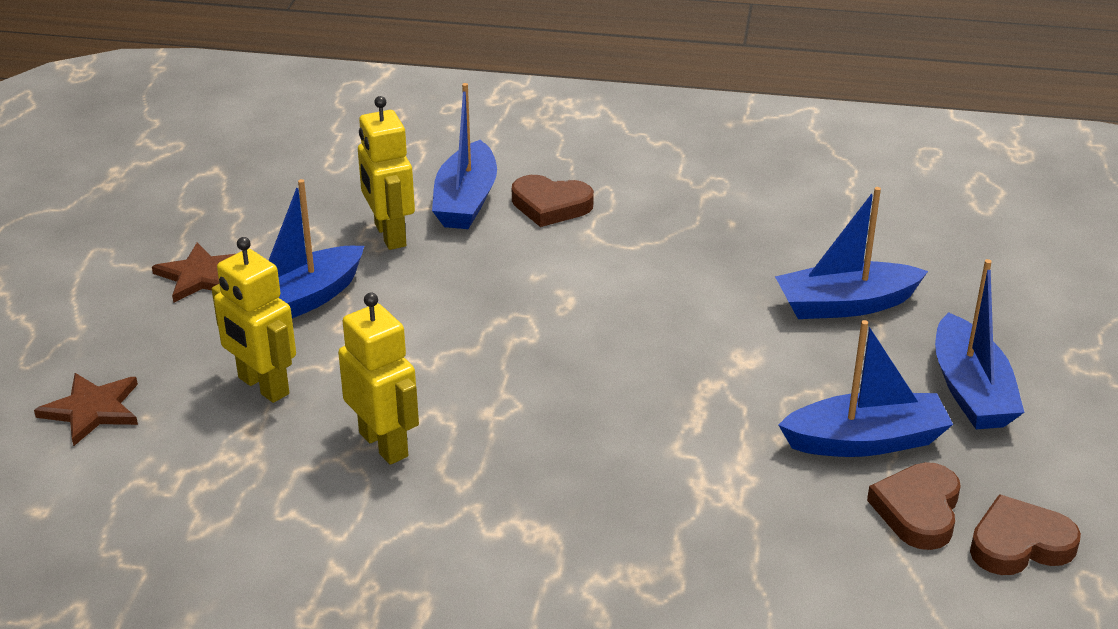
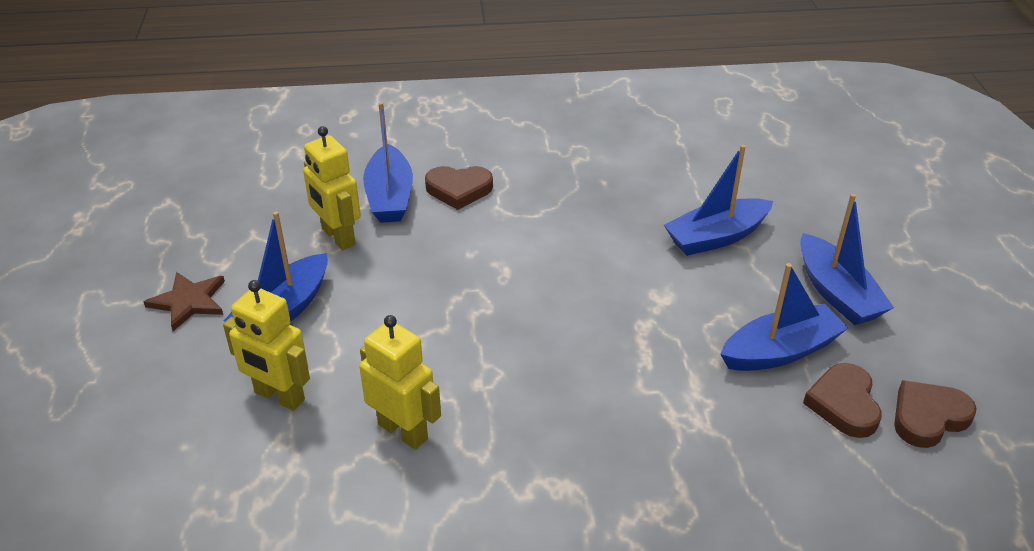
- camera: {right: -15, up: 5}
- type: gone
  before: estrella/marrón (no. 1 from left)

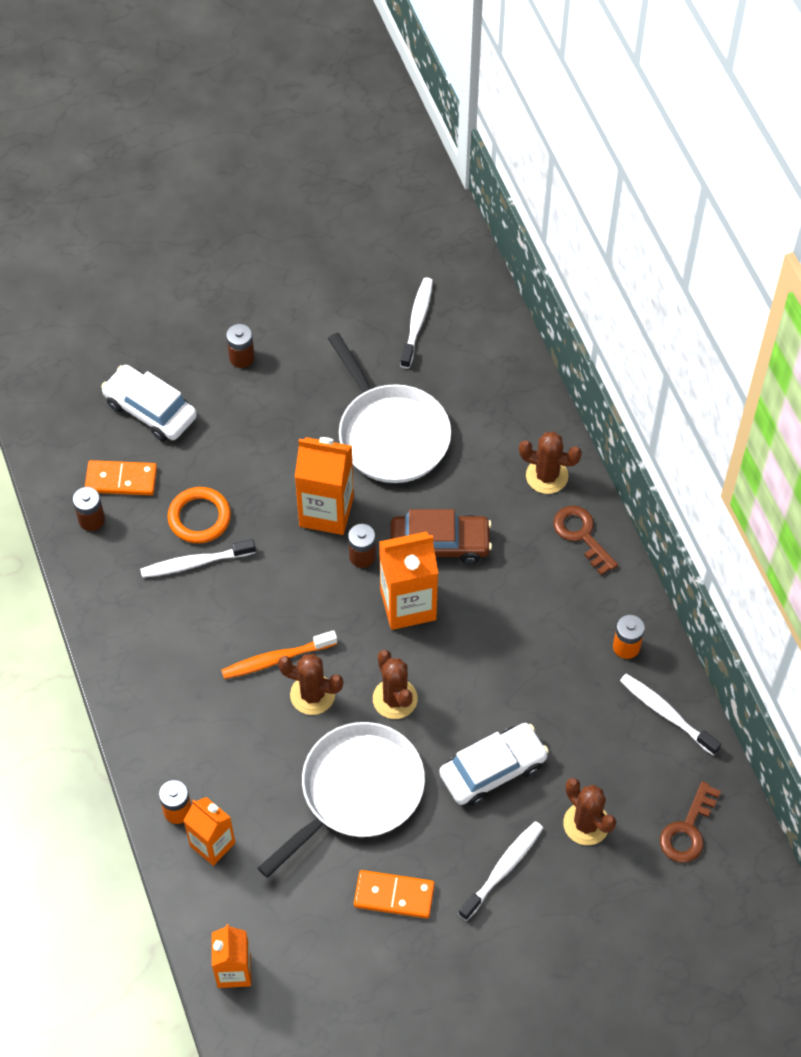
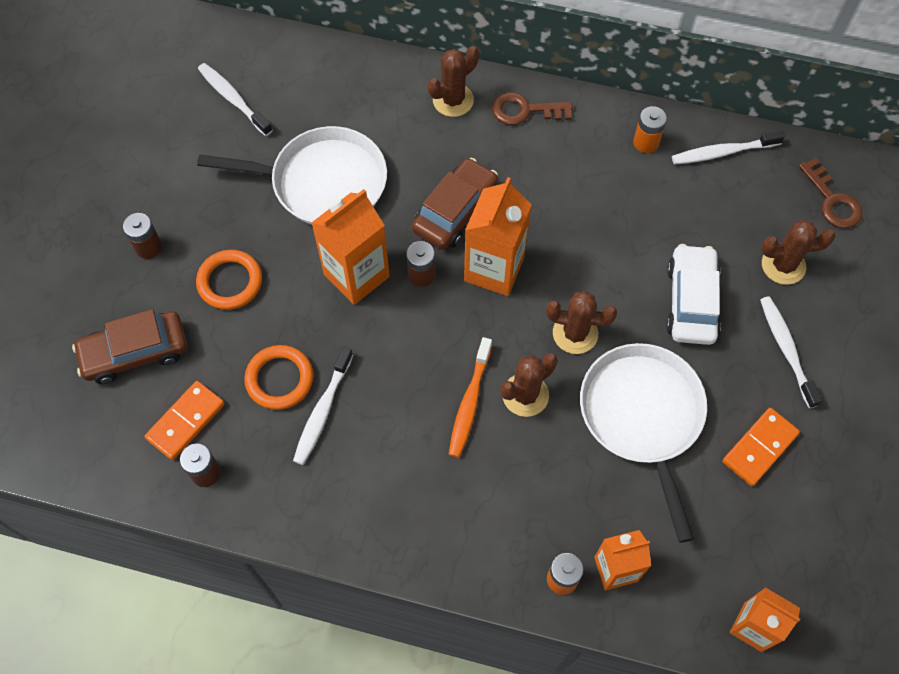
- camera: {right: -55, up: 5}
- type: new
  after: anillo/naranja (no. 1 from left)
- type: repainted
  before: coche/blanco (no. 1 from left)
  after: coche/marrón (no. 1 from left)

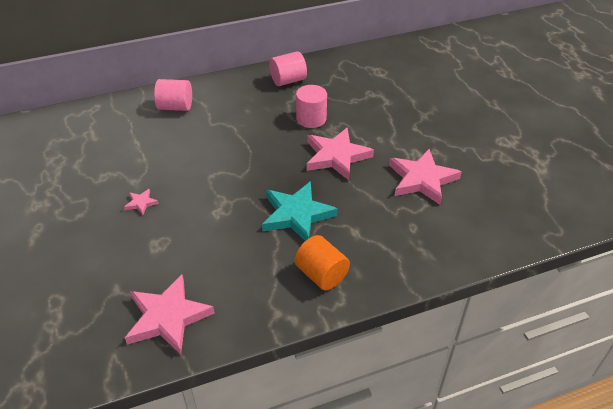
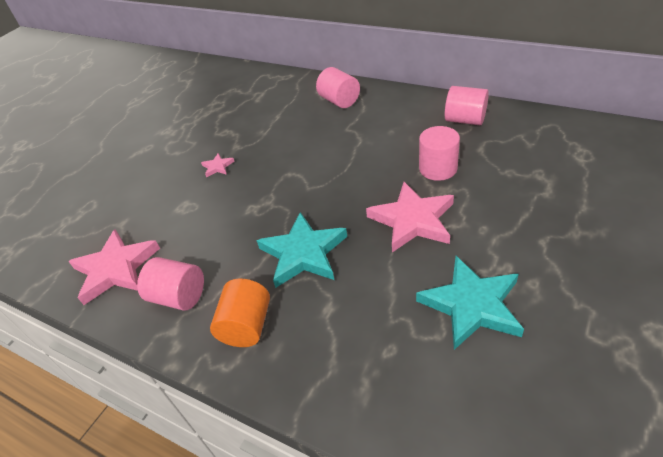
- camera: {right: 55, up: 0}
- type: new
  after: cilindro/rosa (no. 1 from left)
- type: repainted
  before: estrella/rosa (no. 4 from left)
  after: estrella/turquesa (no. 2 from left)

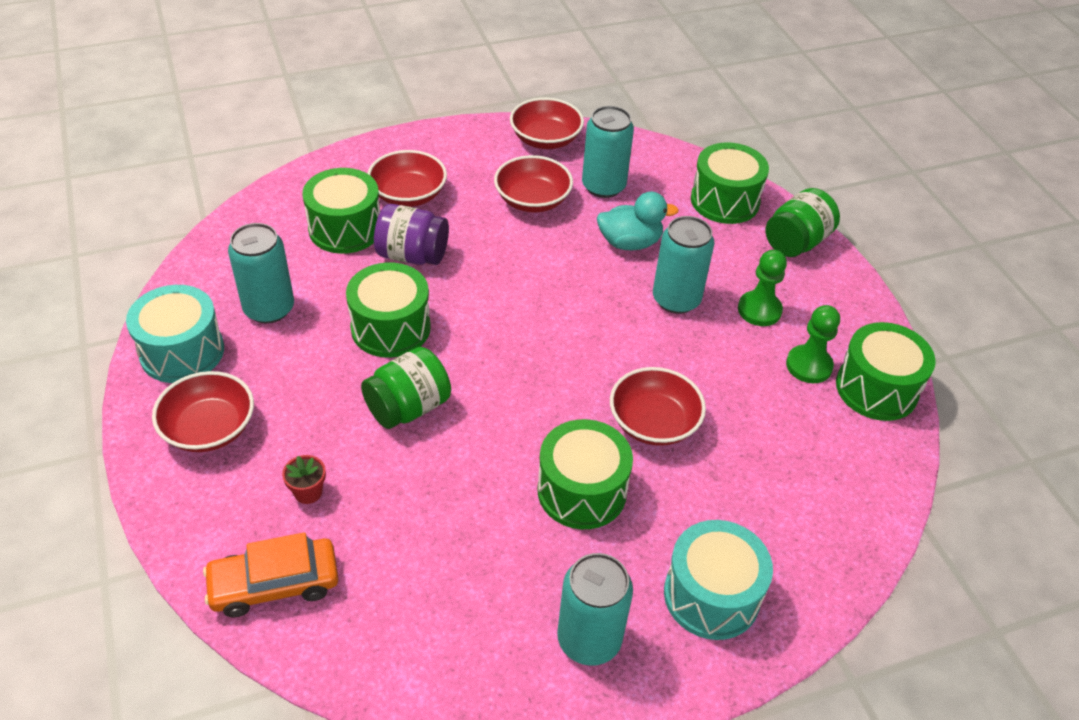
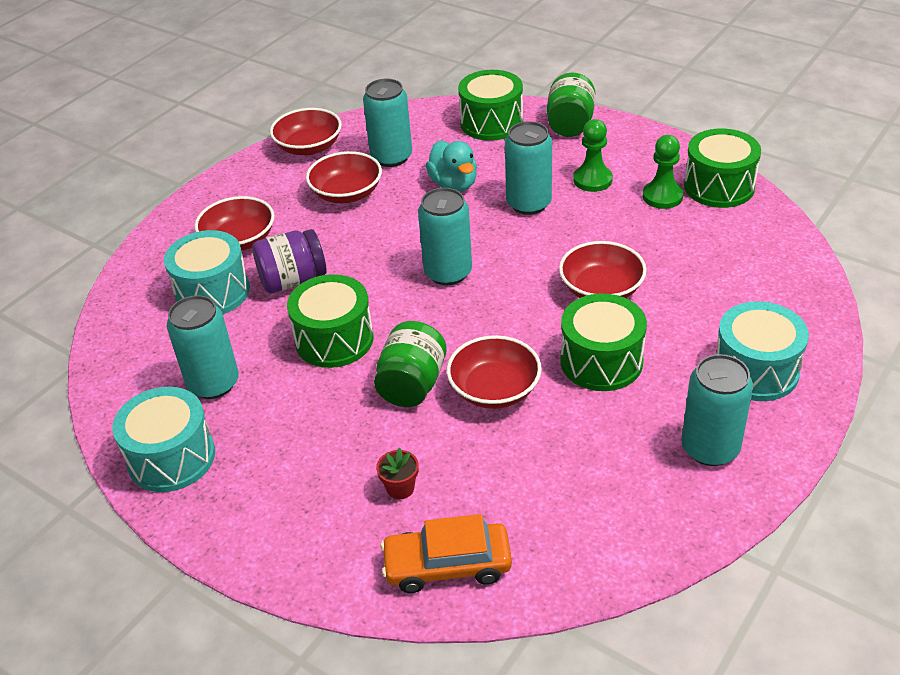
- camera: {right: -30, up: -5}
- type: new
  after: lata/turquesa (no. 3 from left)
- type: shifted
  before: cuenco/rojo (no. 1 from left in the first image)
  after: cuenco/rojo (no. 4 from left)
- type: repainted
  before: tambor/verde (no. 1 from left)
  after: tambor/turquesa (no. 2 from left)
- type: rotated
  before: coche/naranja
  turn: 45
- type: rotated
  before: pato/turquesa
  turn: 105

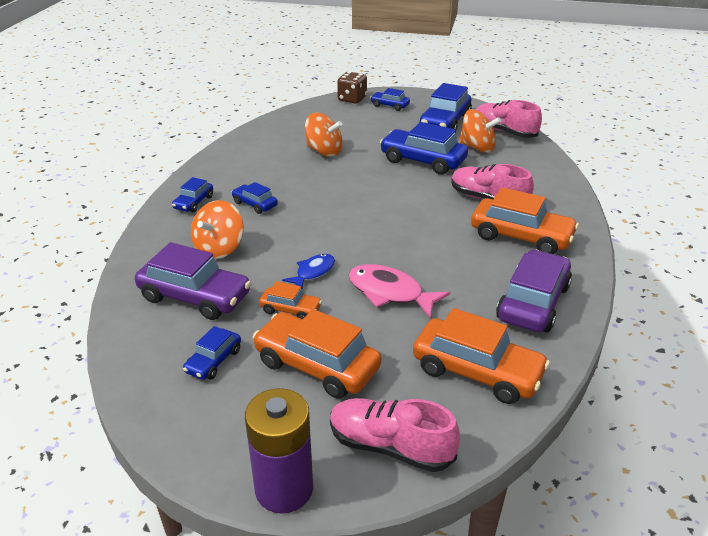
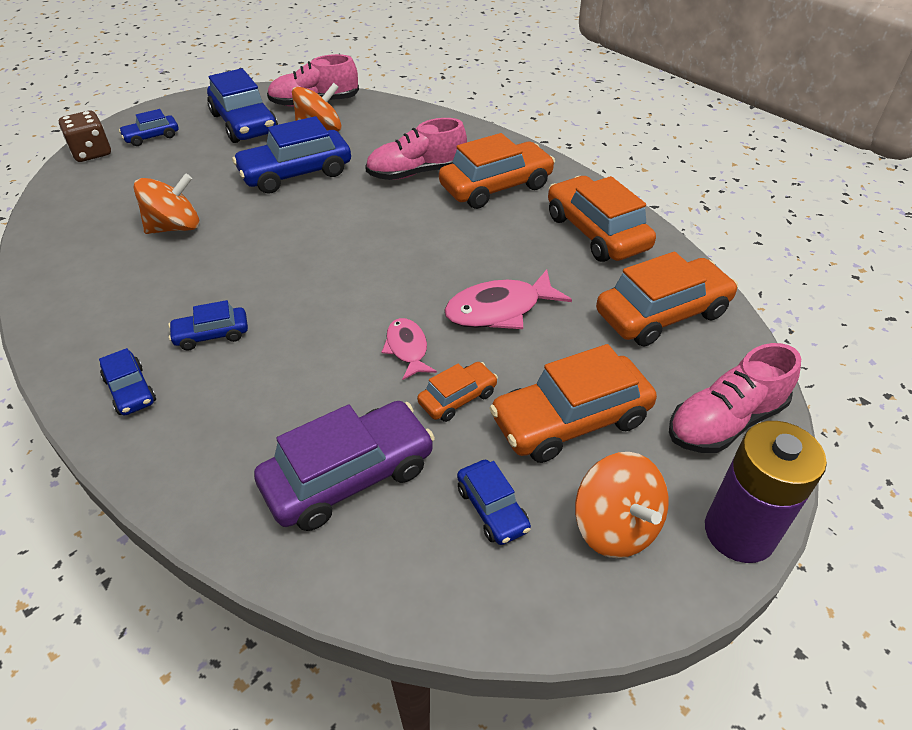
- camera: {right: -55, up: 10}
- type: shifted
  before: peonza/naranja (no. 1 from left in the first image)
  after: peonza/naranja (no. 3 from left)
- type: repainted
  before: pez/azul
  after: pez/rosa (no. 1 from left)
- type: repainted
  before: coche/morado (no. 2 from left)
  after: coche/naranja (no. 4 from left)

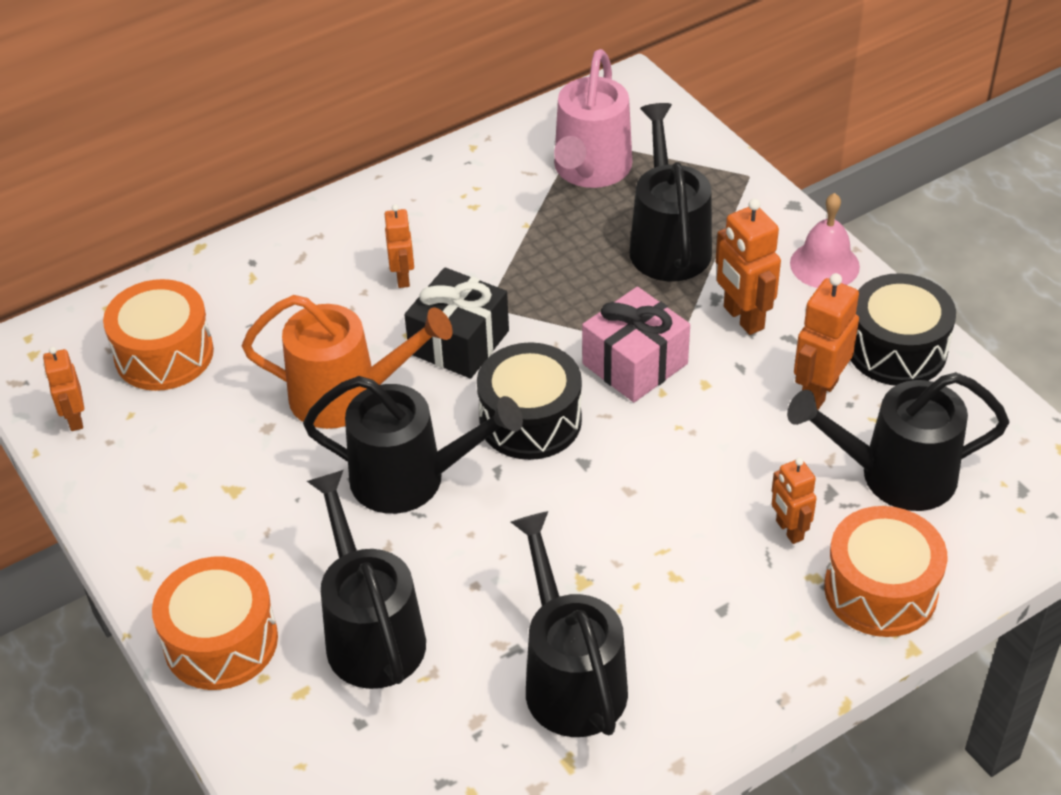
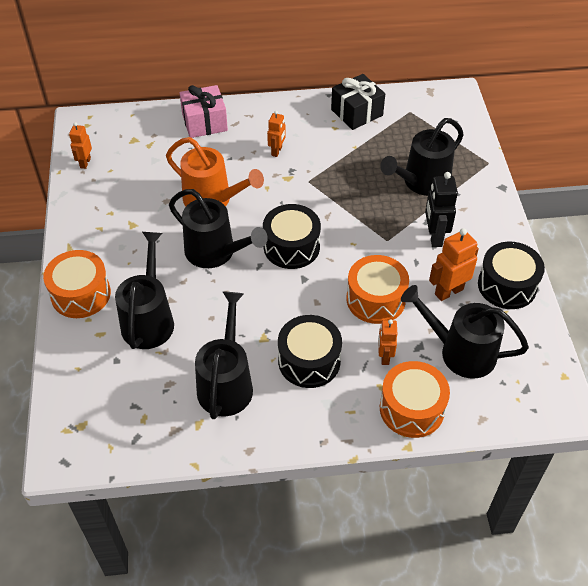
- camera: {right: 25, up: 5}
- type: gone
  before: regadera/rosa
- type: gone
  before: campana/rosa
- type: new
  after: tambor/negro (no. 2 from left)
- type: shifted
  before: tambor/naranja (no. 1 from left in the first image)
  after: tambor/naranja (no. 2 from left)
- type: shifted
  before: regalo/negro
- type: shifted
  before: regalo/rosa
- type: repainted
  before: robot/naranja (no. 3 from left)
  after: robot/negro
- type: rotated
  before: regadera/negro (no. 4 from left)
  turn: -150

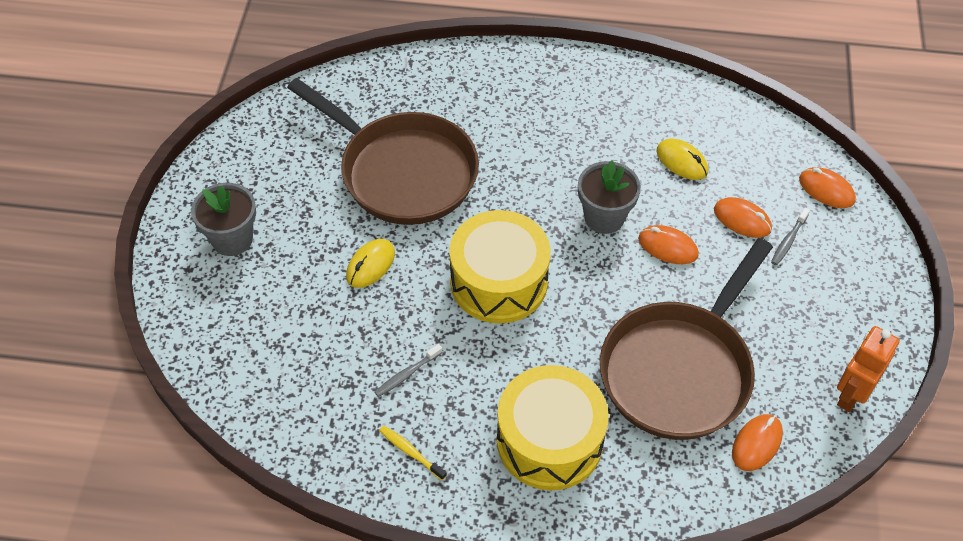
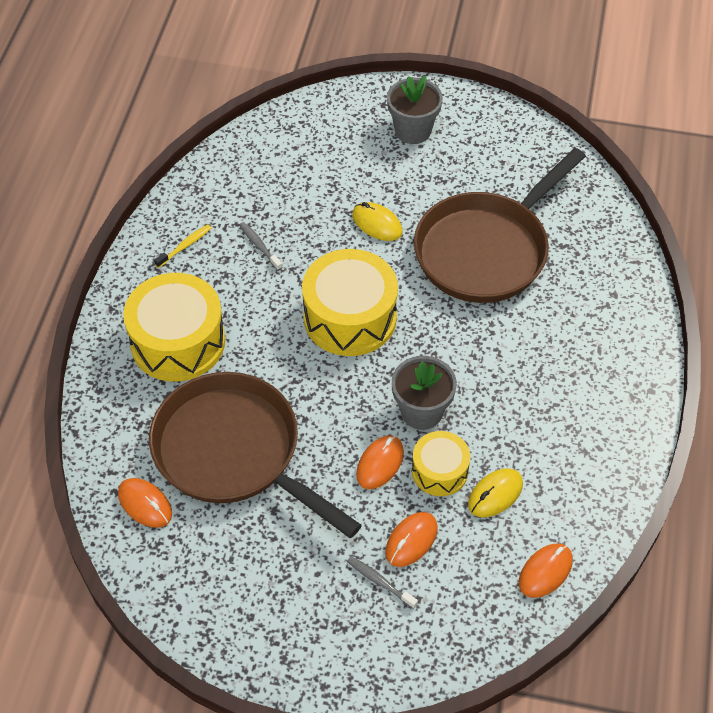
- camera: {right: 95, up: 0}
- type: gone
  before: robot/naranja
- type: new
  after: tambor/amarillo (no. 3 from left)
- type: shifted
  before: ratón/naranja (no. 4 from left)

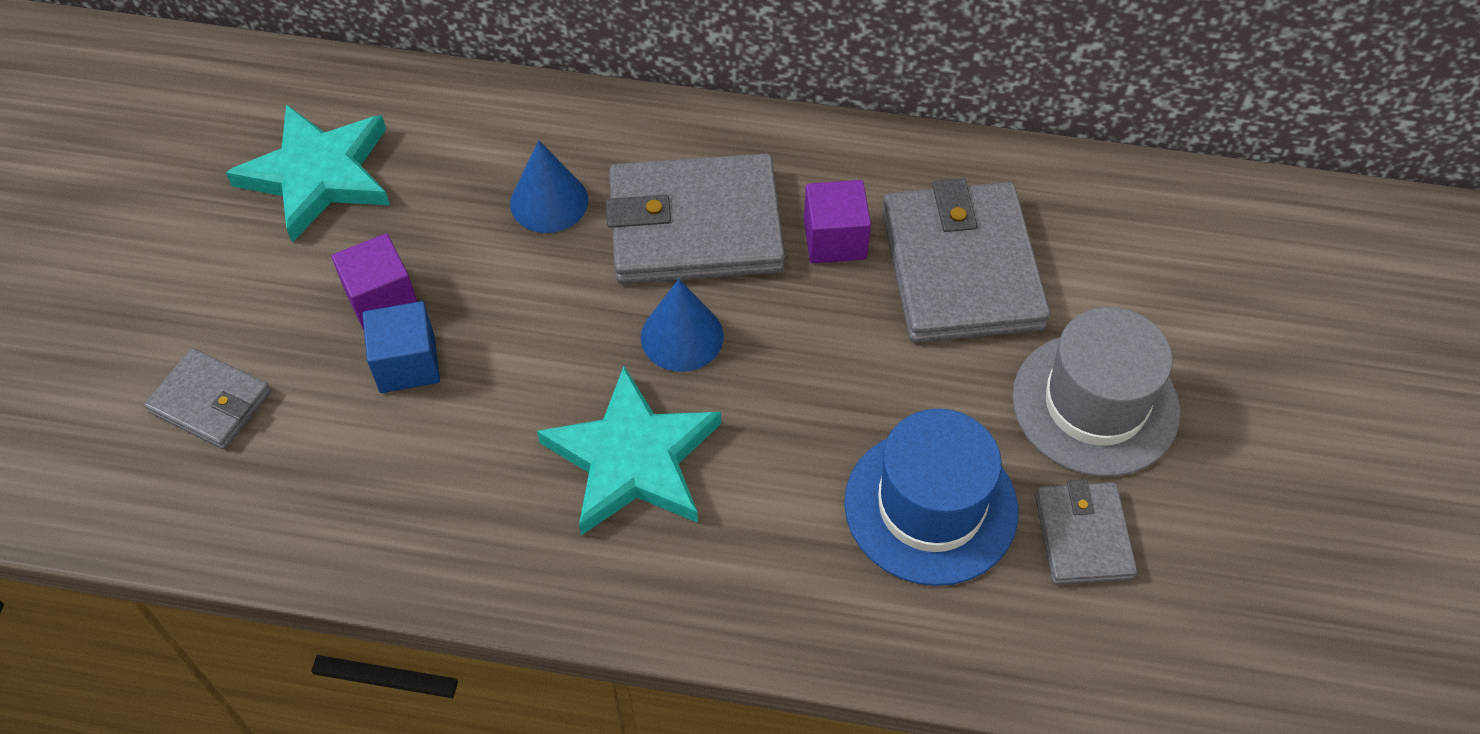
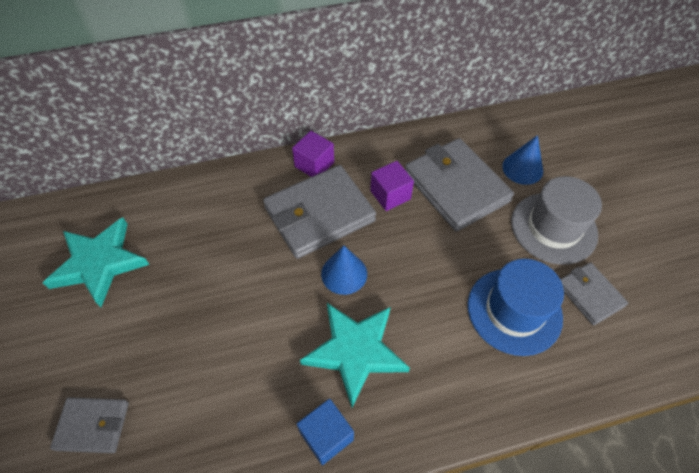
- camera: {right: -25, up: 0}
- type: shifted
  before: cubo/morado (no. 1 from left)
- type: shifted
  before: cubo/azul
- type: shifted
  before: cono/azul (no. 1 from left in the first image)
  after: cono/azul (no. 2 from left)

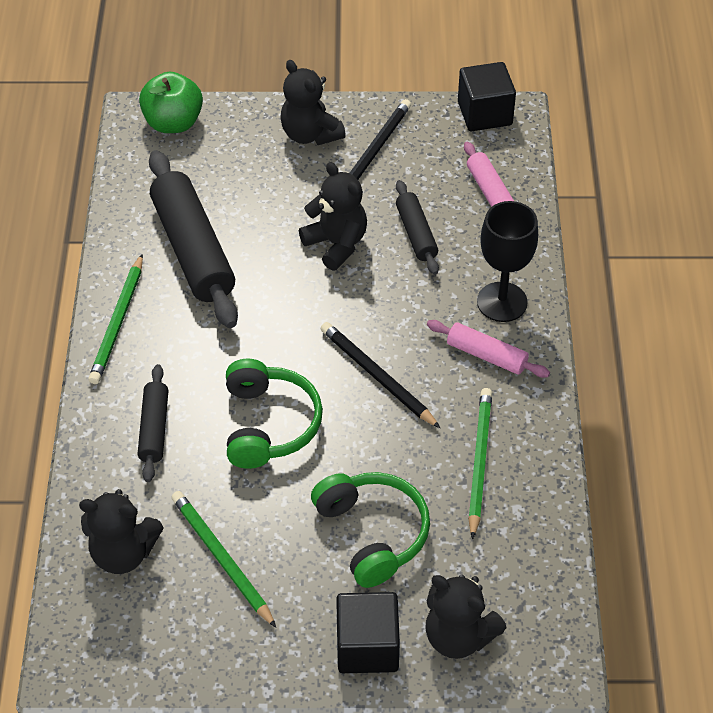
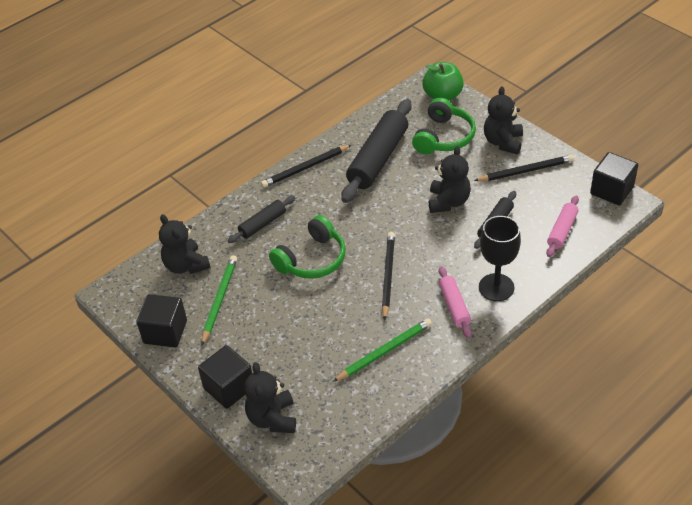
- camera: {right: 50, up: -5}
- type: new
  after: cubo/negro (no. 1 from left)
- type: shifted
  before: auriculares/verde (no. 2 from left)
- type: repainted
  before: lápiz/verde (no. 1 from left)
  after: lápiz/negro (no. 1 from left)

